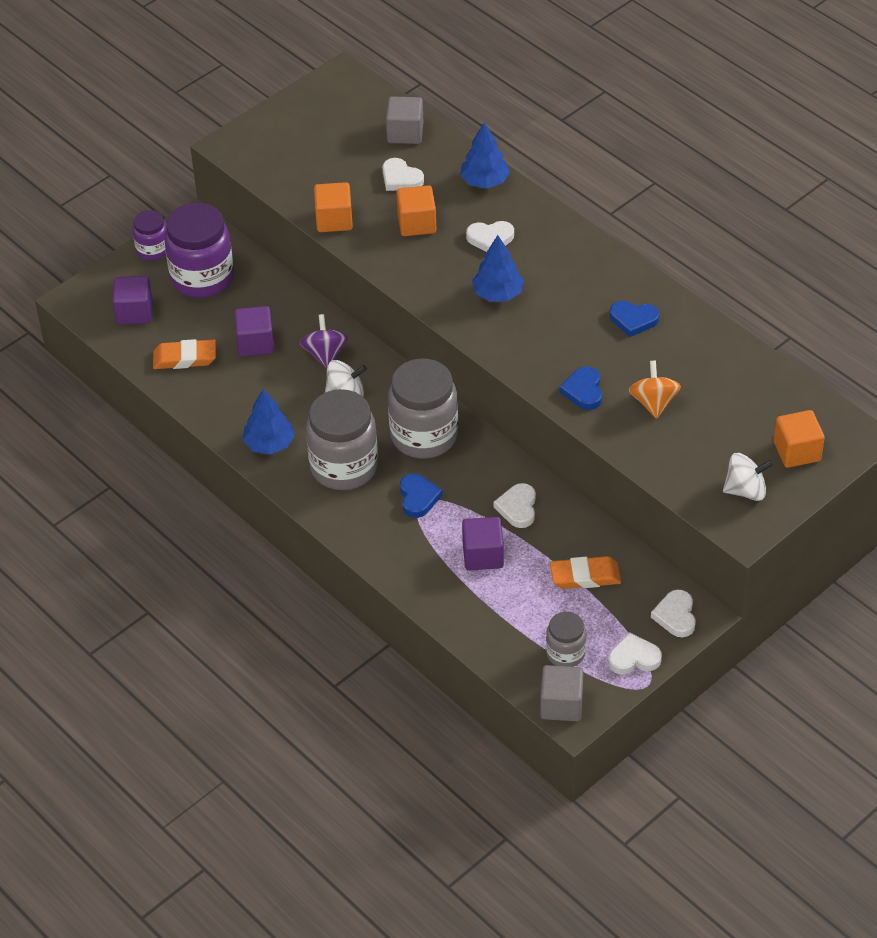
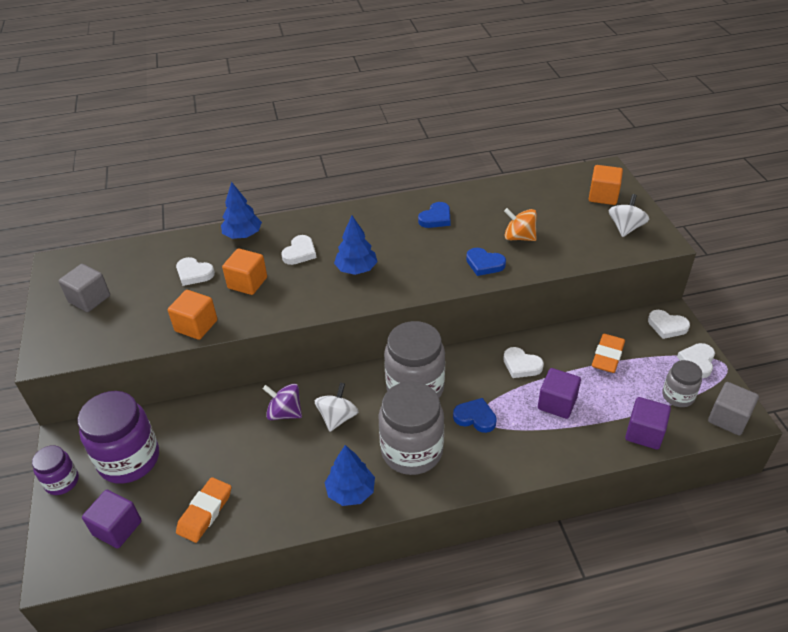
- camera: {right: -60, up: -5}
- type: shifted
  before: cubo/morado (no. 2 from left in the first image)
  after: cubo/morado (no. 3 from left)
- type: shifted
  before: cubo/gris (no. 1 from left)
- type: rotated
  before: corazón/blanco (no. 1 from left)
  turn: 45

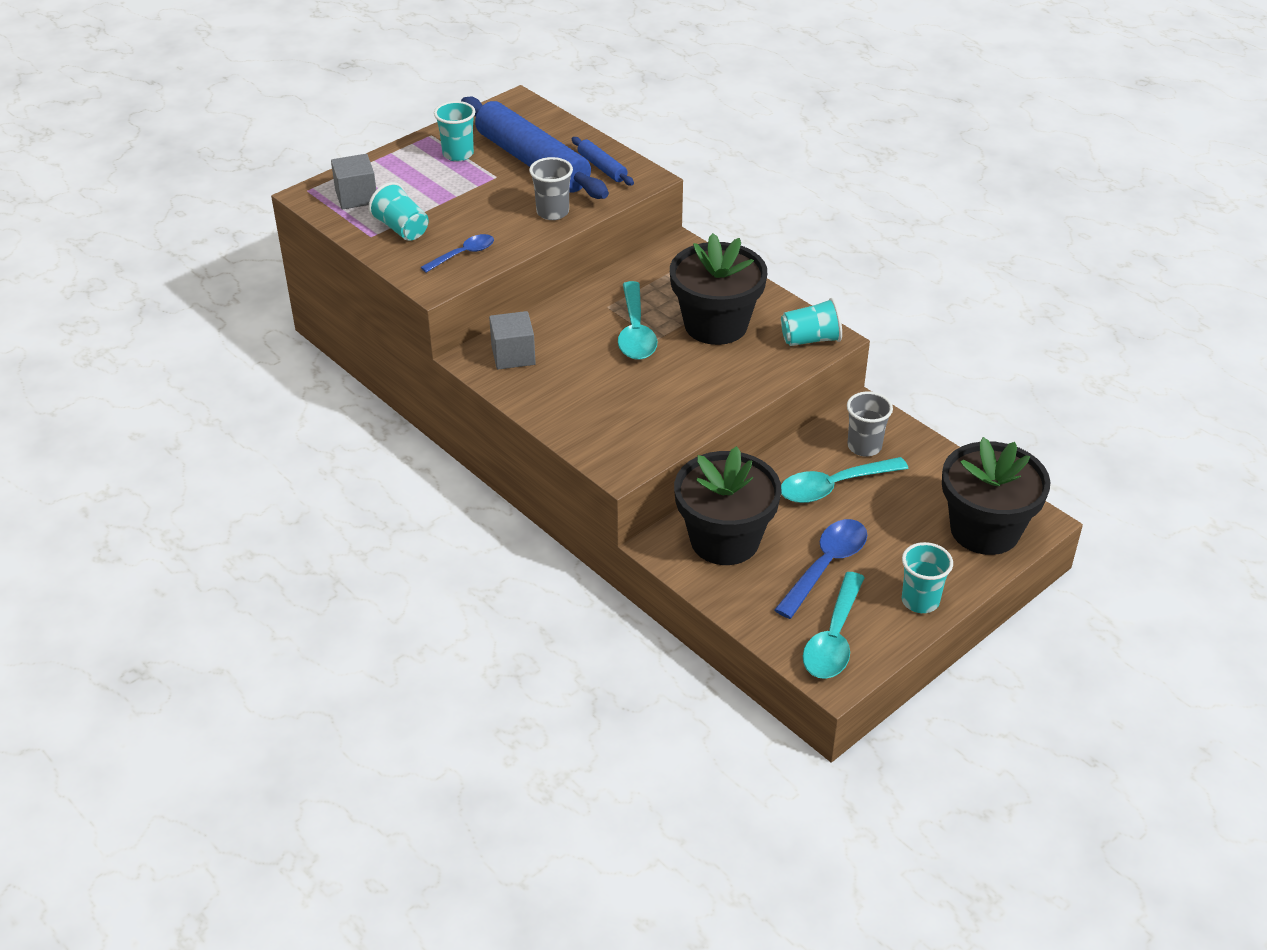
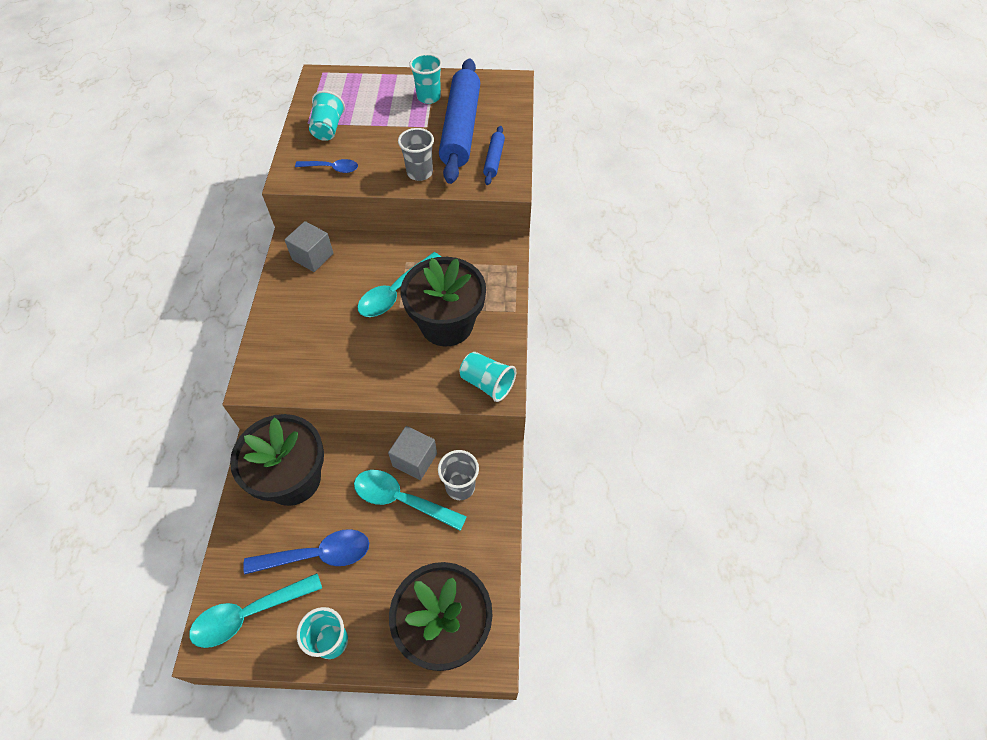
- camera: {right: 45, up: 15}
- type: shifted
  before: cubo/gris (no. 1 from left in the first image)
  after: cubo/gris (no. 2 from left)

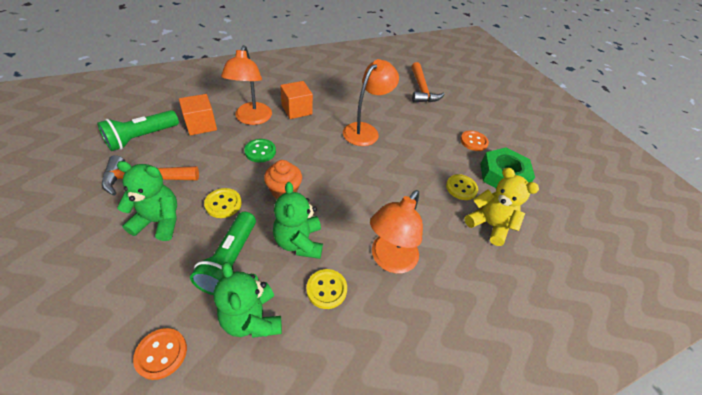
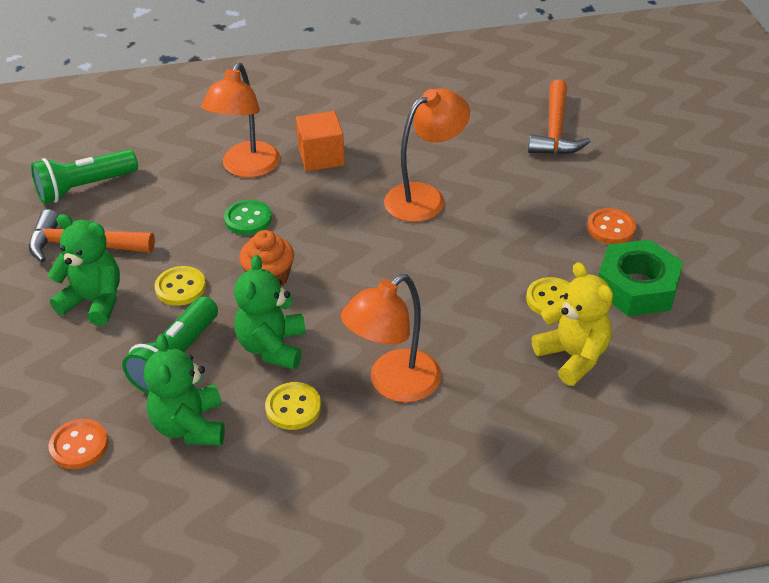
- camera: {right: 20, up: -5}
- type: gone
  before: cubo/naranja (no. 1 from left)

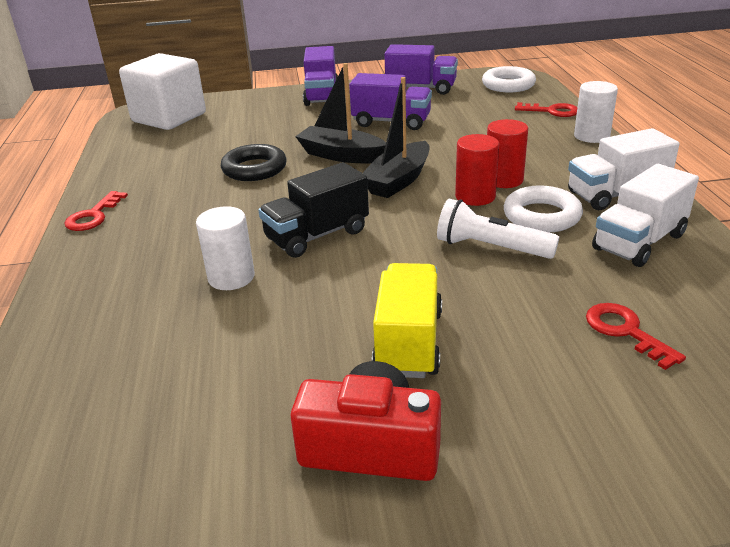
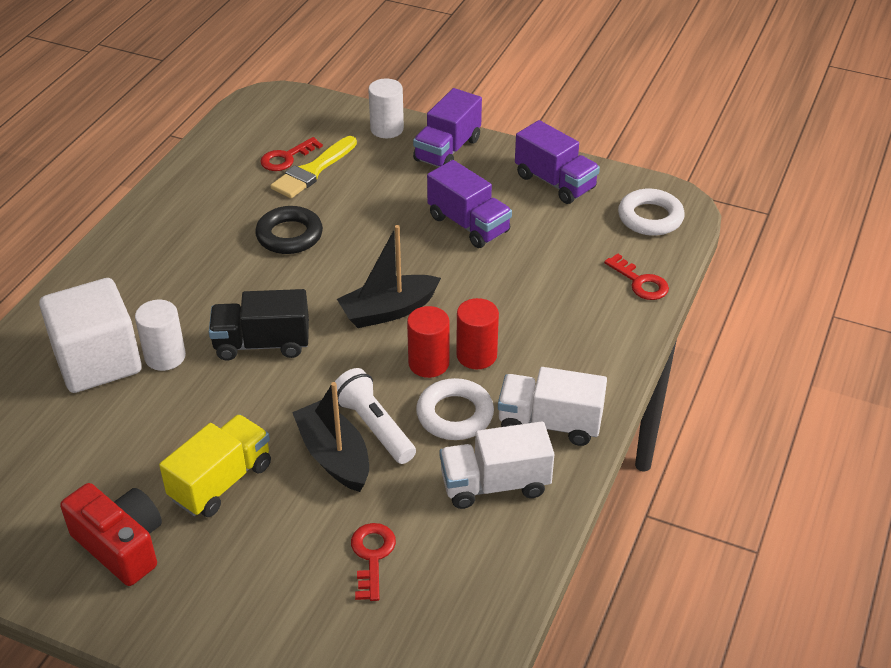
- camera: {right: 30, up: 10}
- type: new
  after: pincel/amarillo
- type: shifted
  before: llave/rojo (no. 1 from left)
- type: shifted
  before: cubo/blanco
- type: shifted
  before: barco/negro (no. 1 from left)
- type: shifted
  before: cilindro/blanco (no. 2 from left)

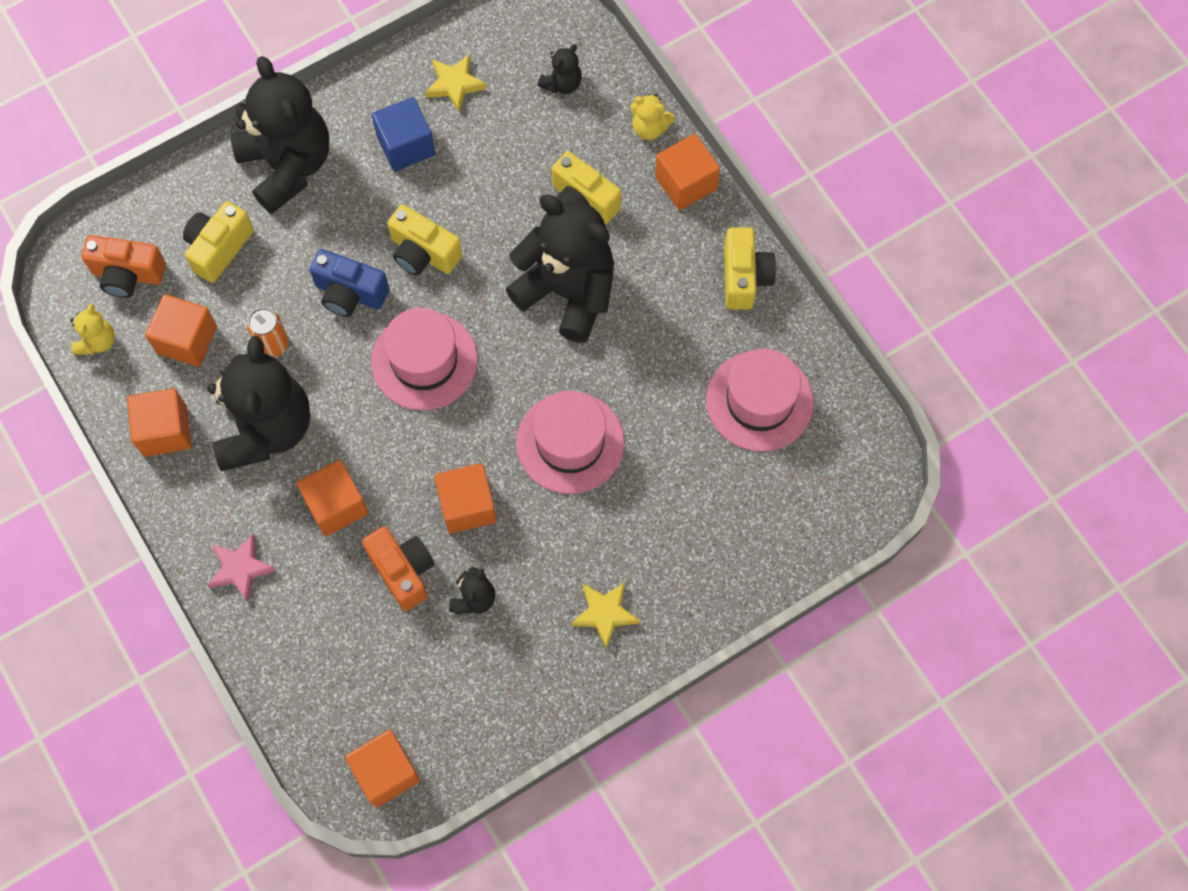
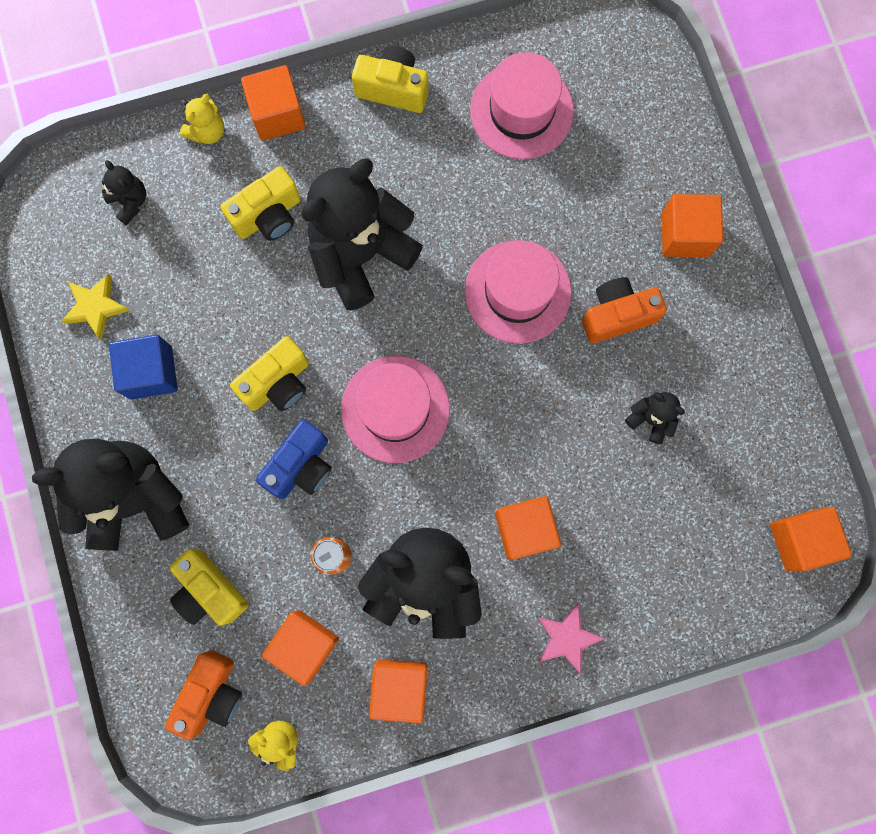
- camera: {right: -75, up: 10}
- type: gone
  before: estrella/amarillo (no. 2 from left)
- type: shifted
  before: cámara/naranja (no. 2 from left)
- type: shifted
  before: cubo/naranja (no. 5 from left)

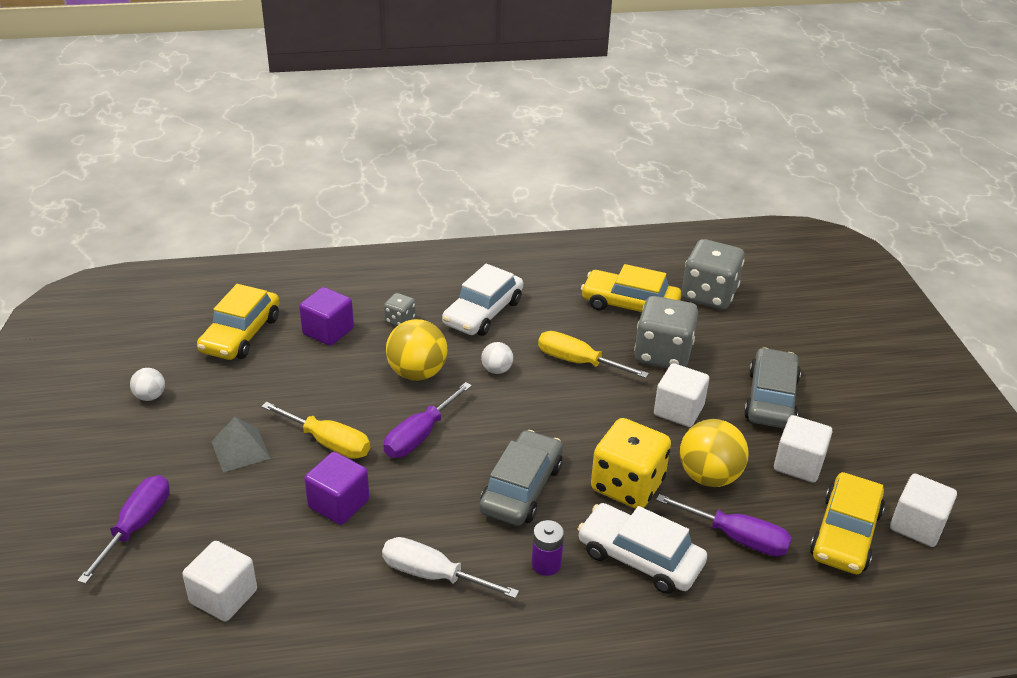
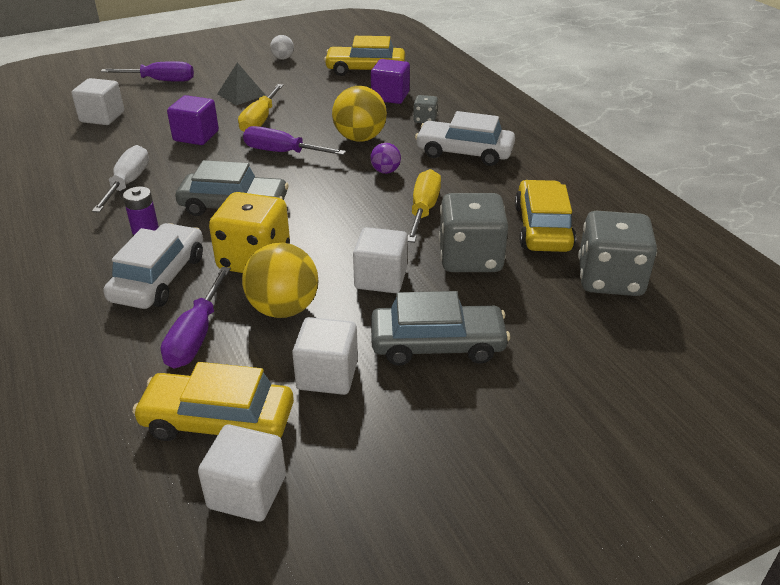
- camera: {right: 75, up: 0}
- type: repainted
  before: pelota/blanco (no. 2 from left)
  after: pelota/morado

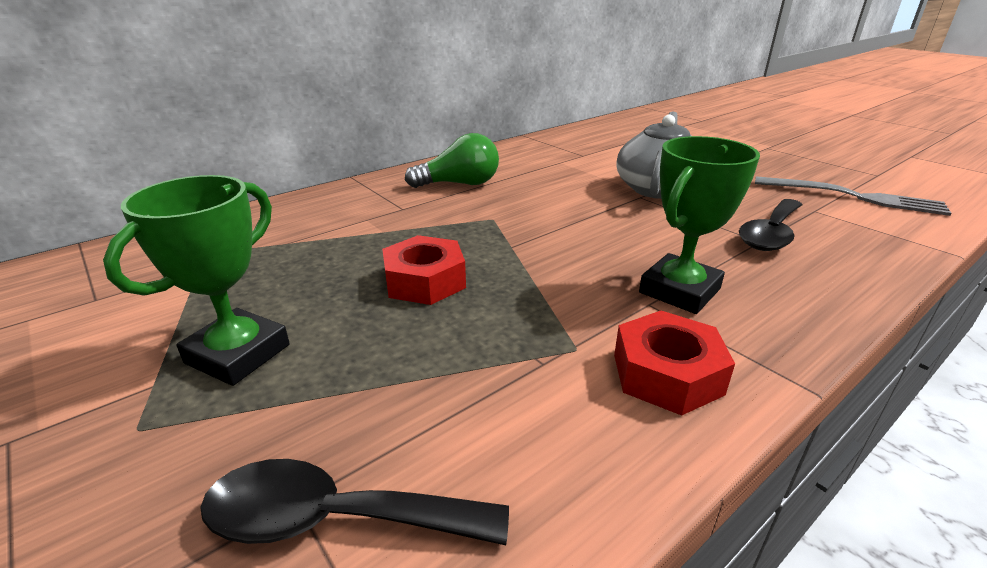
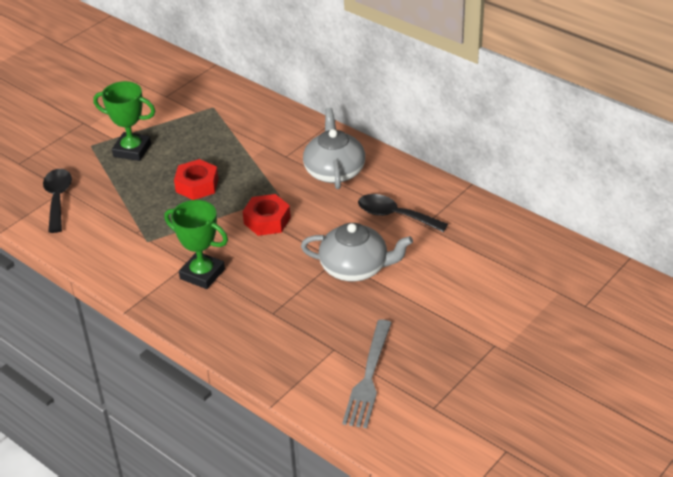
- camera: {right: 80, up: 10}
- type: shifted
  before: tuerca/rojo (no. 2 from left)
- type: shifted
  before: cuchara/negro (no. 2 from left)
- type: swapped
  before: bombilla/verde
  after: tetera/gris (no. 1 from left)

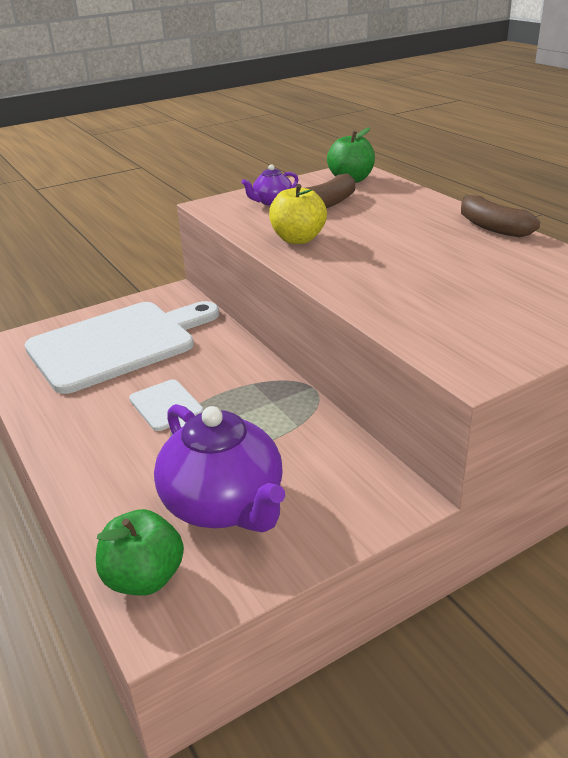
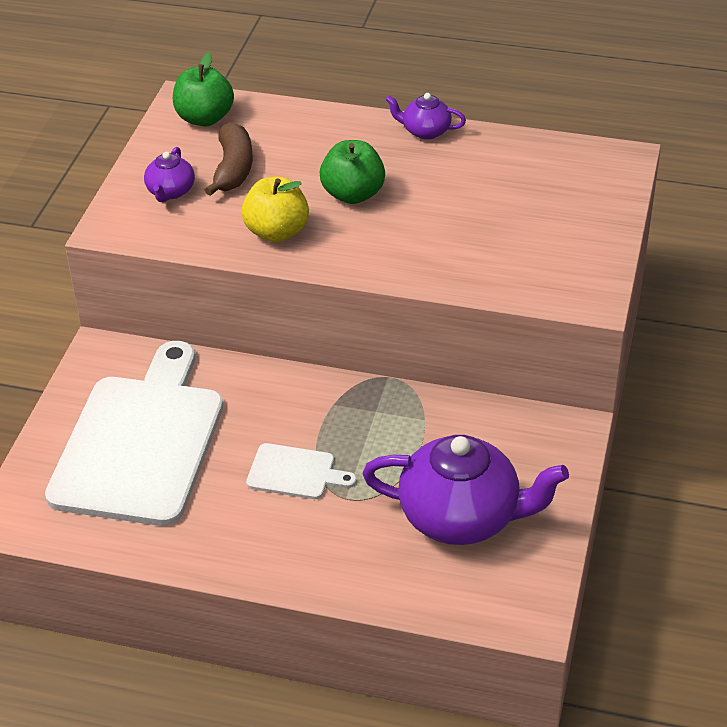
- camera: {right: -45, up: 10}
- type: shifted
  before: manzana/verde (no. 1 from left in the first image)
  after: manzana/verde (no. 2 from left)
- type: swapped
  before: plátano/marrón (no. 2 from left)
  after: tetera/morado (no. 2 from left)

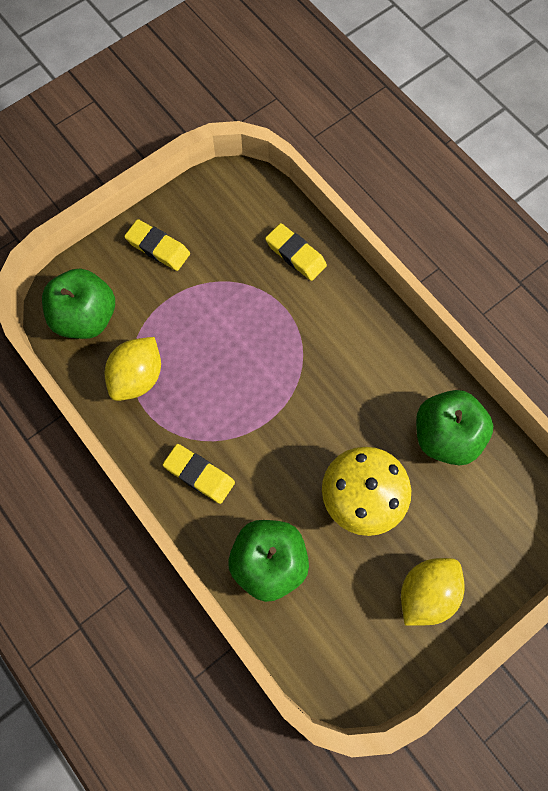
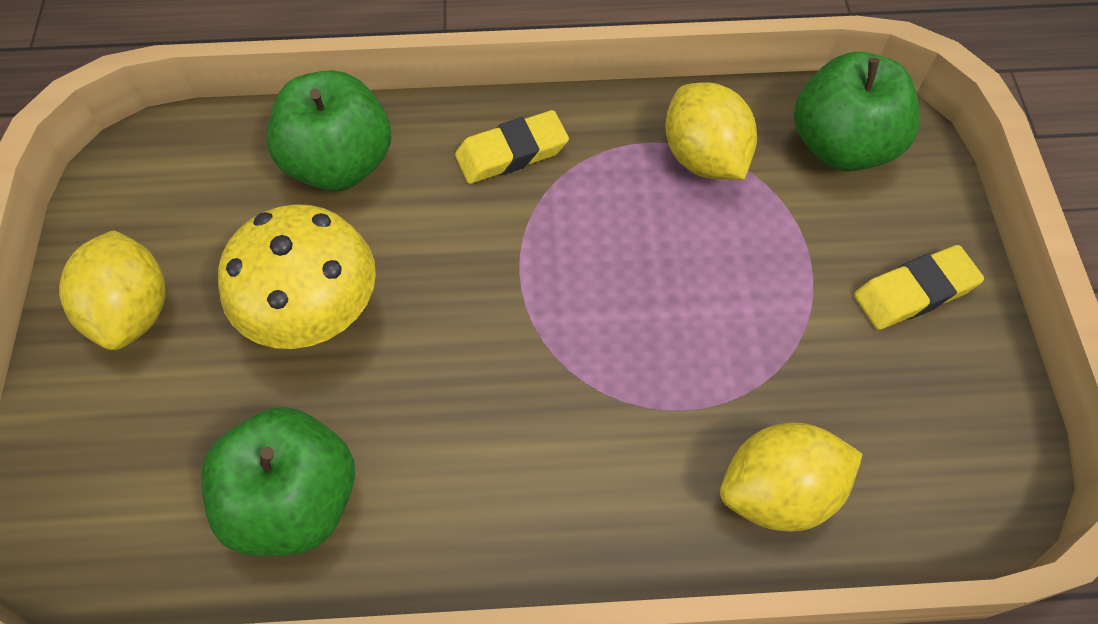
- camera: {right: 125, up: -10}
- type: swapped
  before: goma de borrar/amarillo (no. 3 from left)
  after: limón/amarillo (no. 3 from left)

